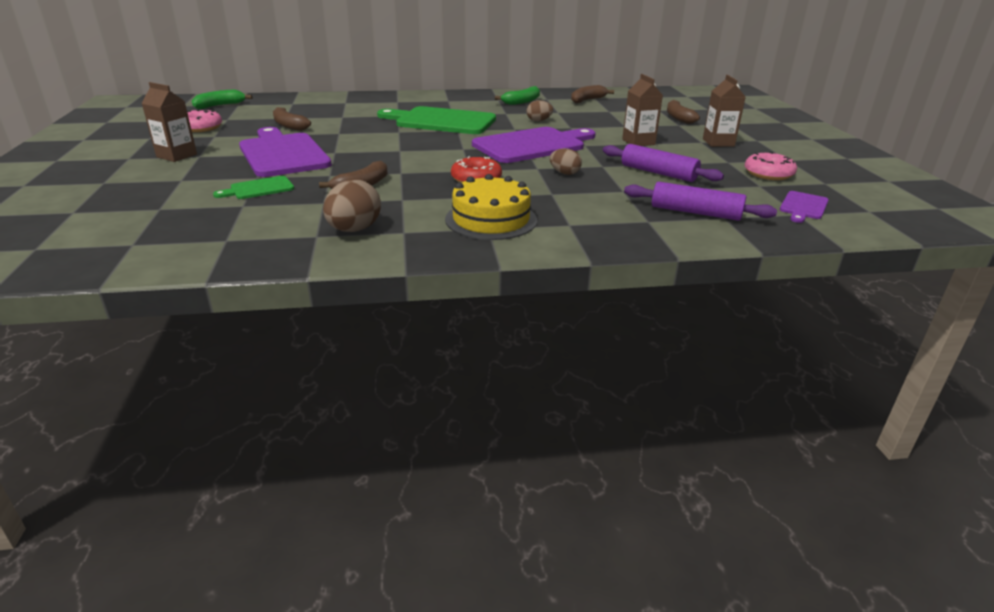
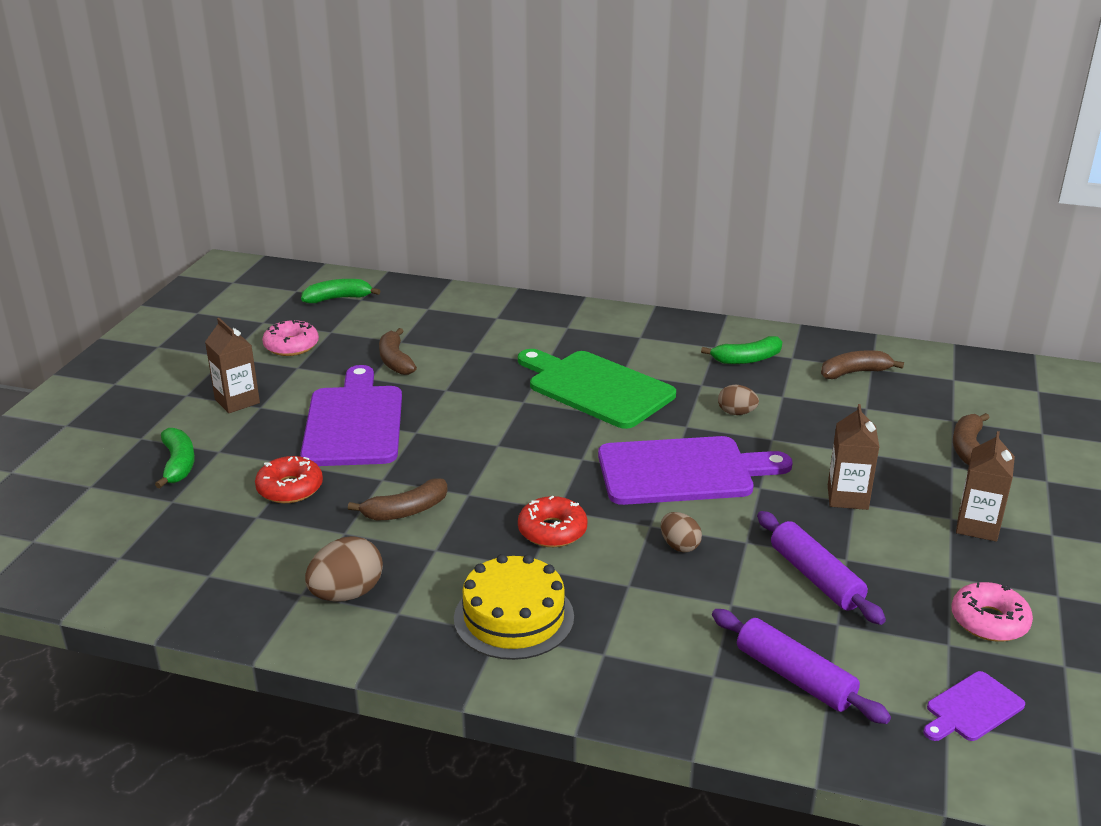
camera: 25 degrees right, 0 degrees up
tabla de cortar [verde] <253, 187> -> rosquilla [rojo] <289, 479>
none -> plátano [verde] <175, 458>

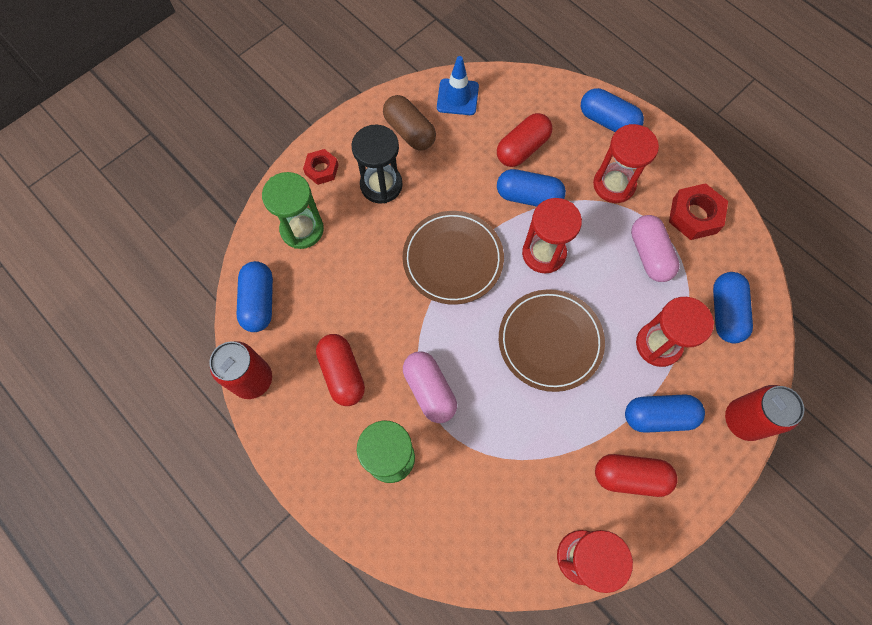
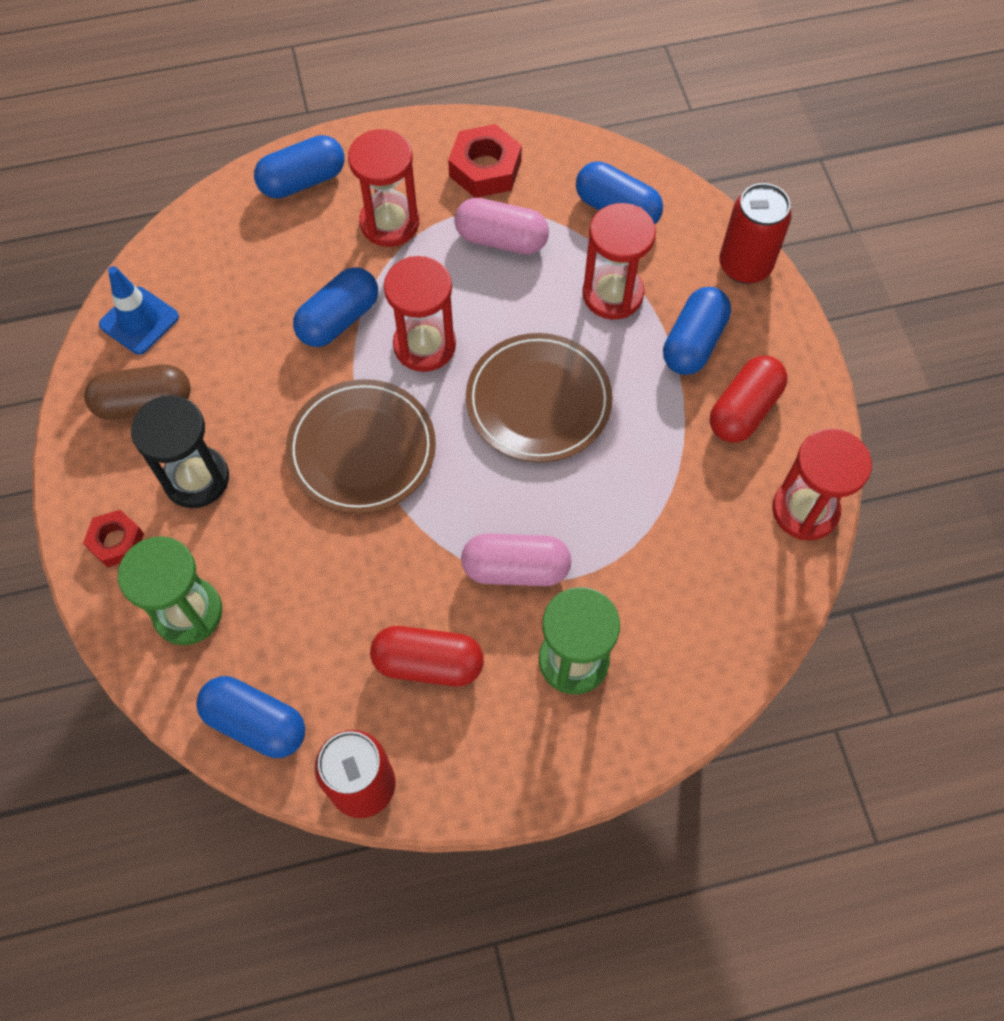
camera: 60 degrees left, 5 degrees down
cápsula [rojo] <524, 140> -> none

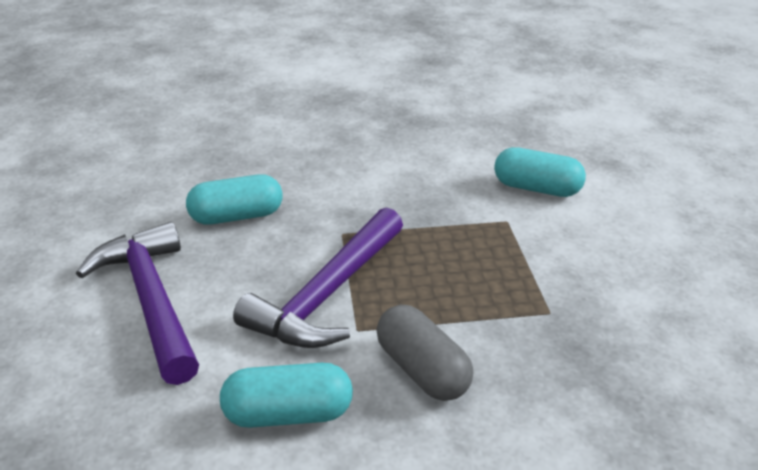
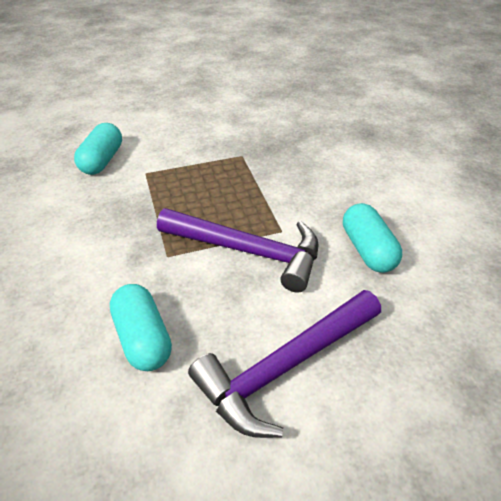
camera: 100 degrees left, 10 degrees up
cápsula [gris] <424, 353> -> none

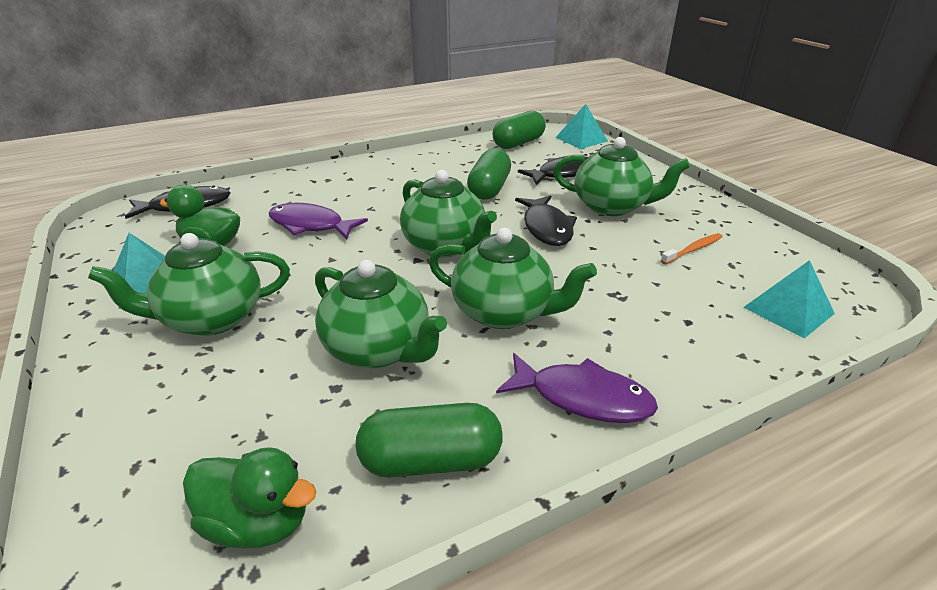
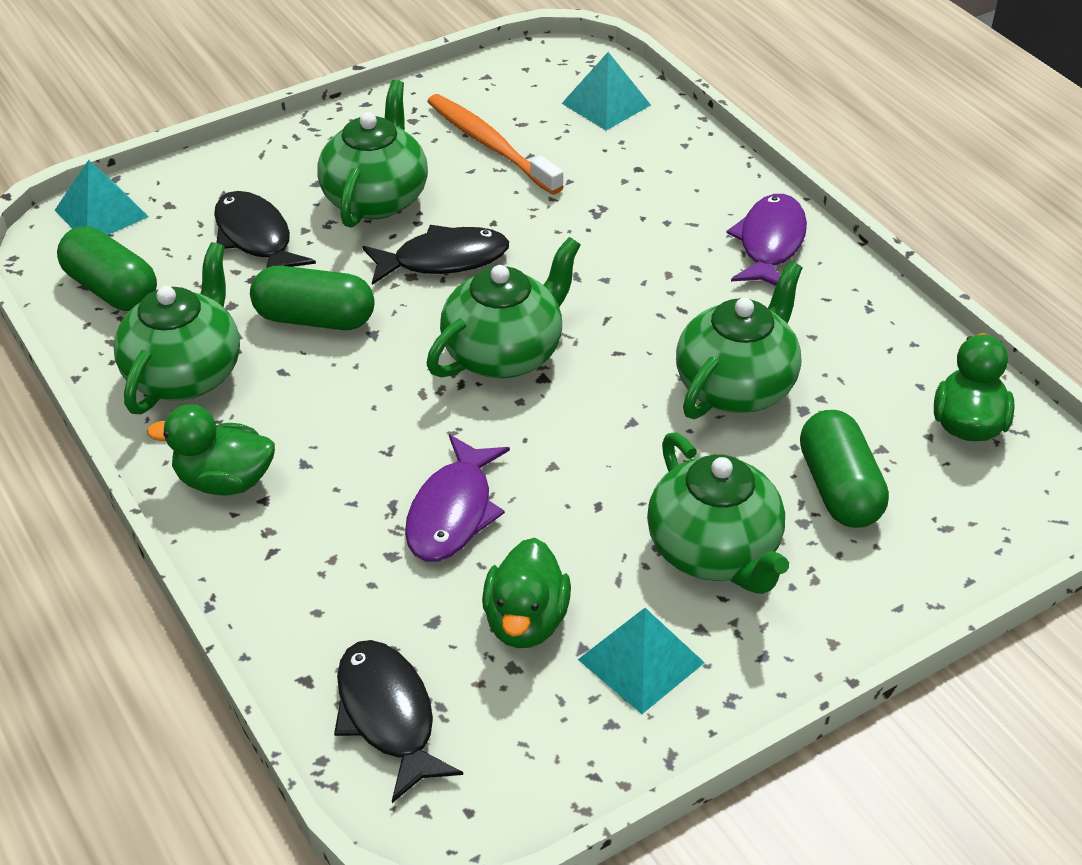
camera: 95 degrees left, 10 degrees up
cápsula [verde] <429, 440> -> cápsula [verde] <844, 469>, moved
tetera [verde] <513, 278> -> tetera [verde] <176, 328>, moved
cepillo de dientes [naranja] <692, 248> -> cepillo de dientes [naranja] <495, 144>, x1.83
none -> pato [verde] <211, 450>

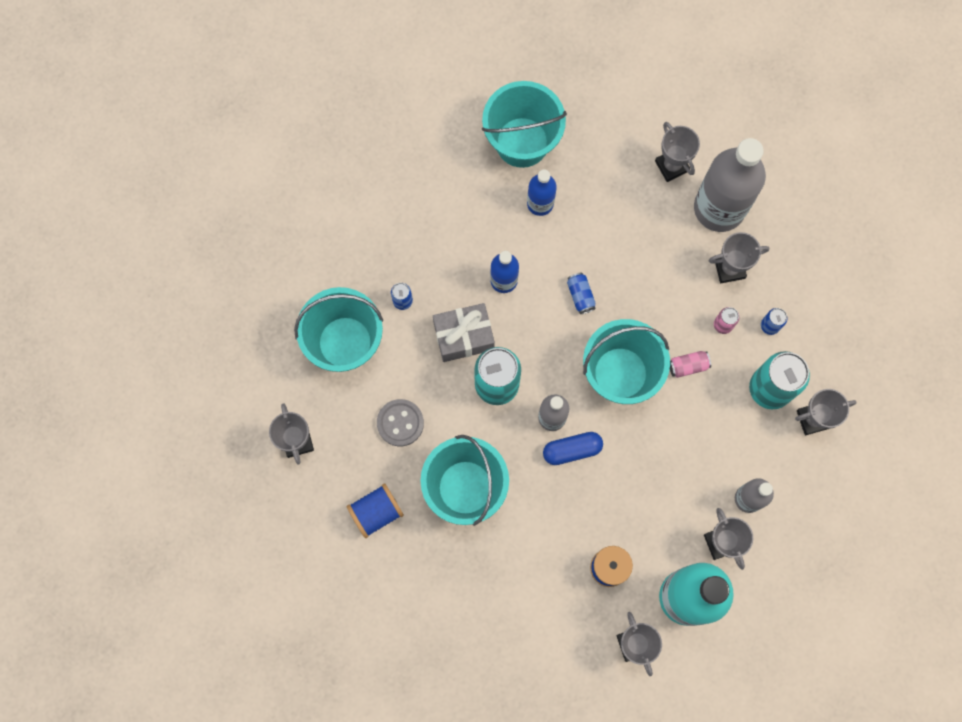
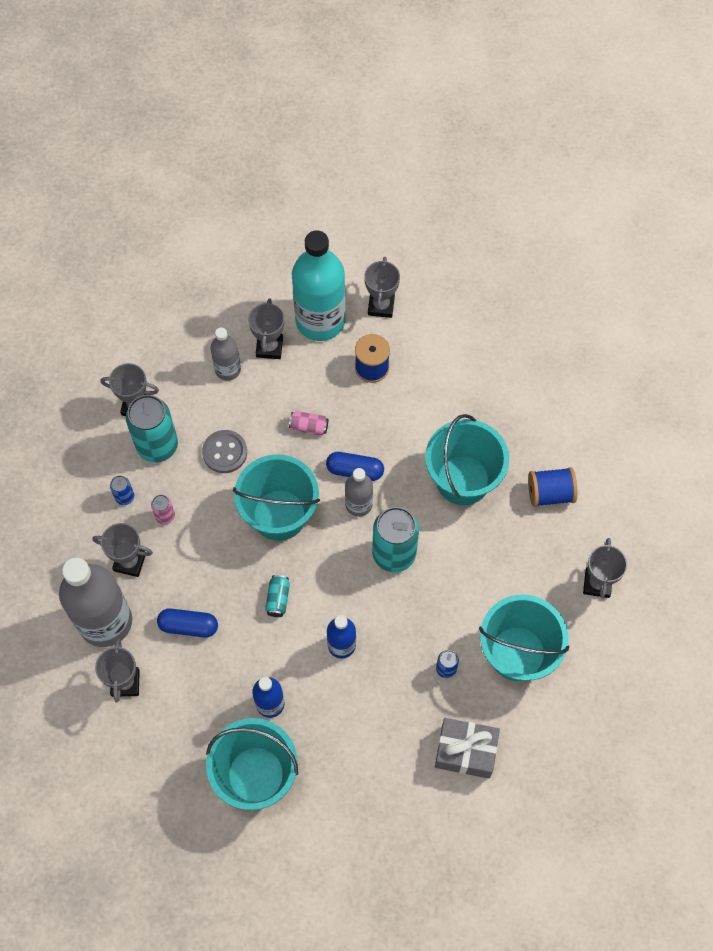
camera: 155 degrees left, 10 degrees down
botón [gris] <400, 422> -> botón [gris] <224, 451>, moved
regalo [gris] <464, 332> -> regalo [gris] <467, 748>, moved
lata [azul] <581, 293> -> lata [turquesa] <277, 596>
lata [rosa] <690, 364> -> lata [rosa] <308, 423>, moved
none -> cápsula [azul] <187, 623>

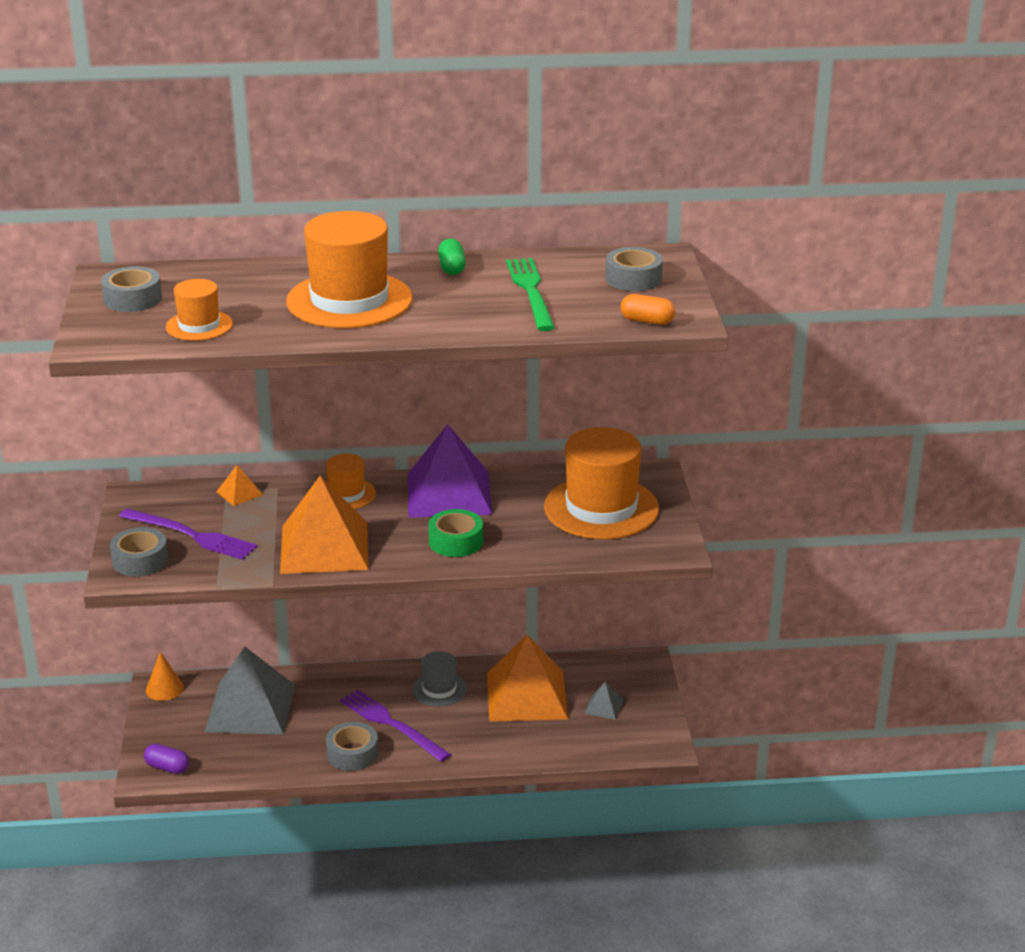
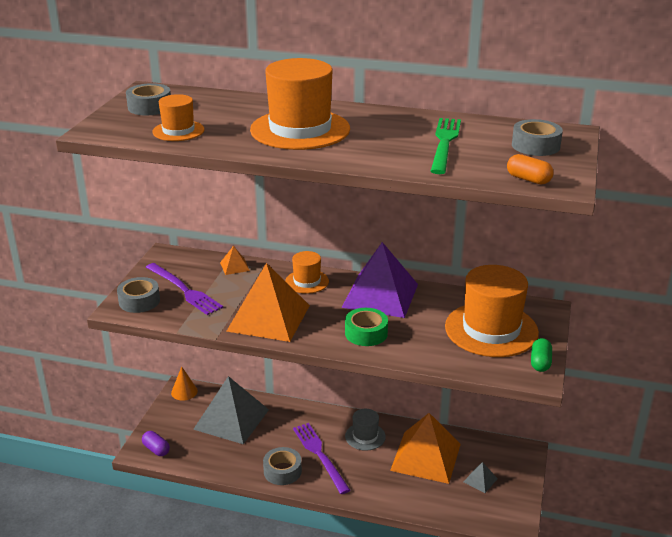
camera: 20 degrees right, 0 degrees up
cápsula [verde] <452, 256> -> cápsula [verde] <541, 355>, moved

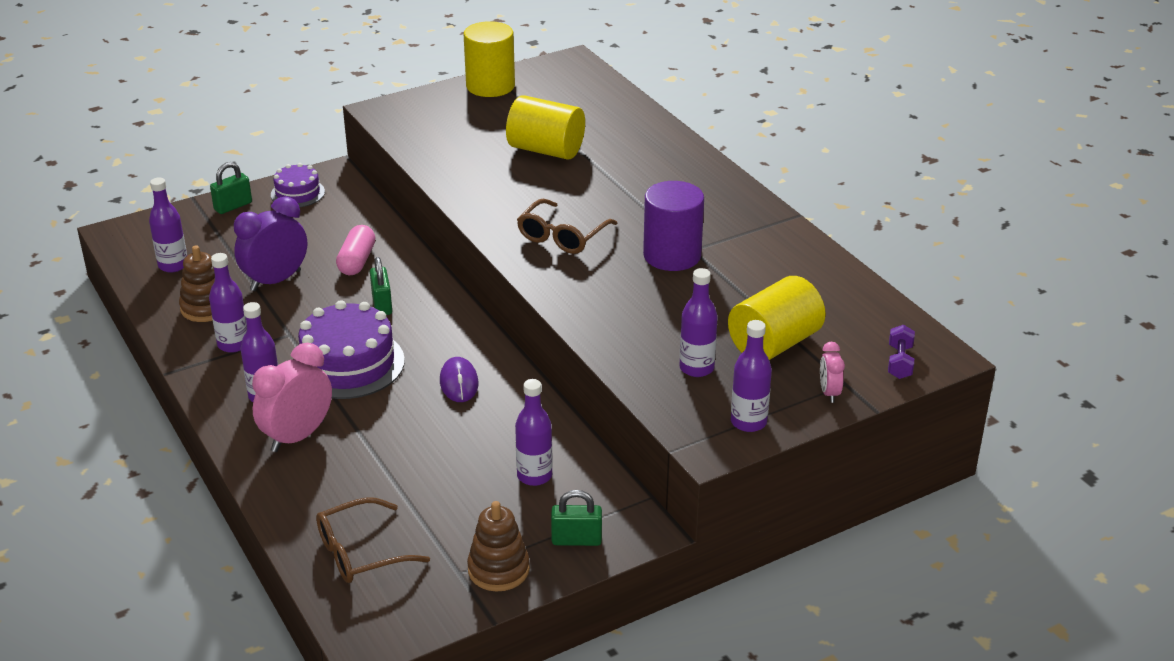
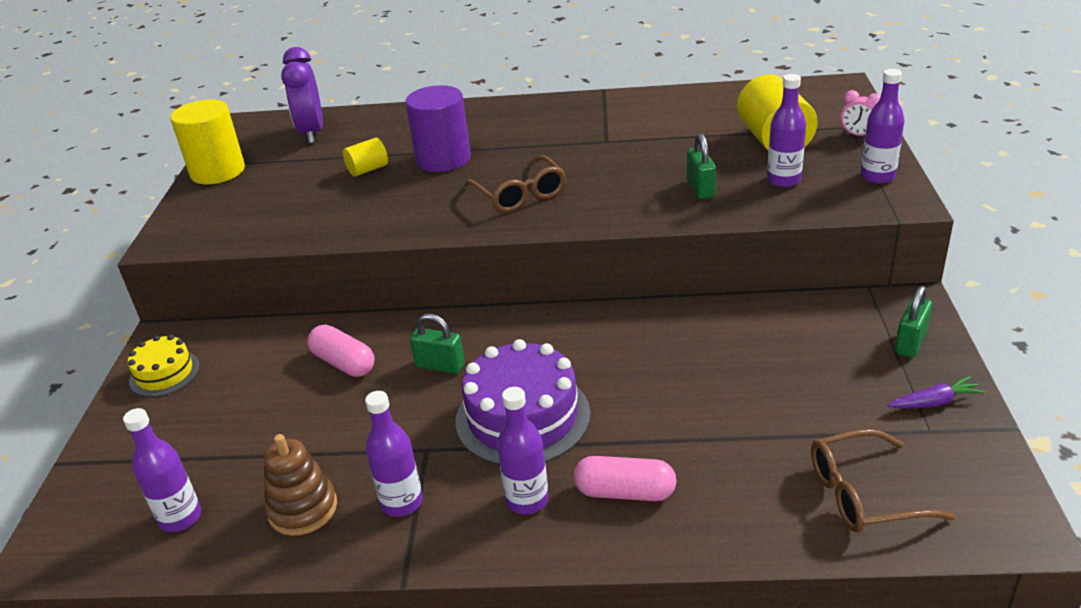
camera: 55 degrees left, 0 degrees up
candado [verde] <231, 188> -> candado [verde] <701, 166>, moved
despertador [morado] <270, 243> -> despertador [morado] <302, 95>, moved
despertador [rosa] <292, 397> -> cápsula [rosa] <625, 478>
tarta [morado] <298, 185> -> tarta [amarillo] <164, 366>
gafas [marrón] <373, 540> -> gafas [marrón] <883, 481>, 75 degrees clockwise
ratón [morado] <459, 379> -> none
juguete apilable [marrón] <498, 546> -> zanahoria [morado] <936, 392>
cilindro [amarillo] <545, 127> -> cilindro [amarillo] <365, 157>, x0.52
botella [morado] <534, 432> -> none
cilindro [morado] <673, 226> -> cilindro [morado] <438, 128>, moved
mancuerna [morado] <901, 352> -> none

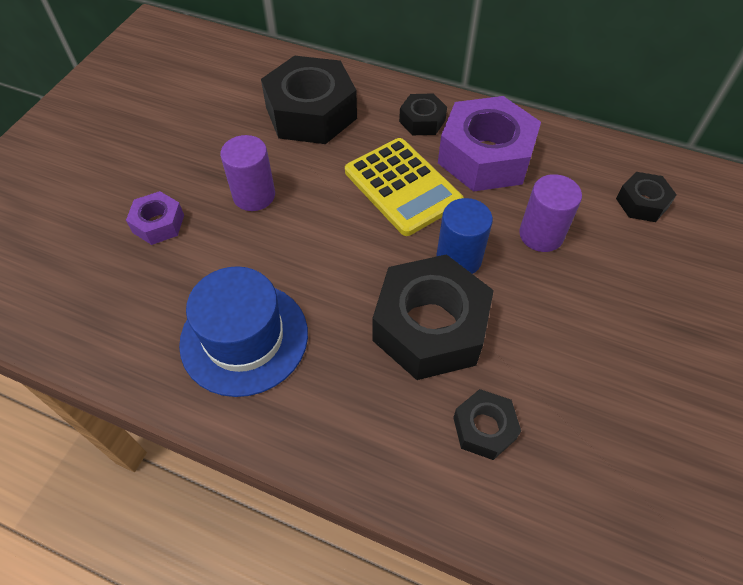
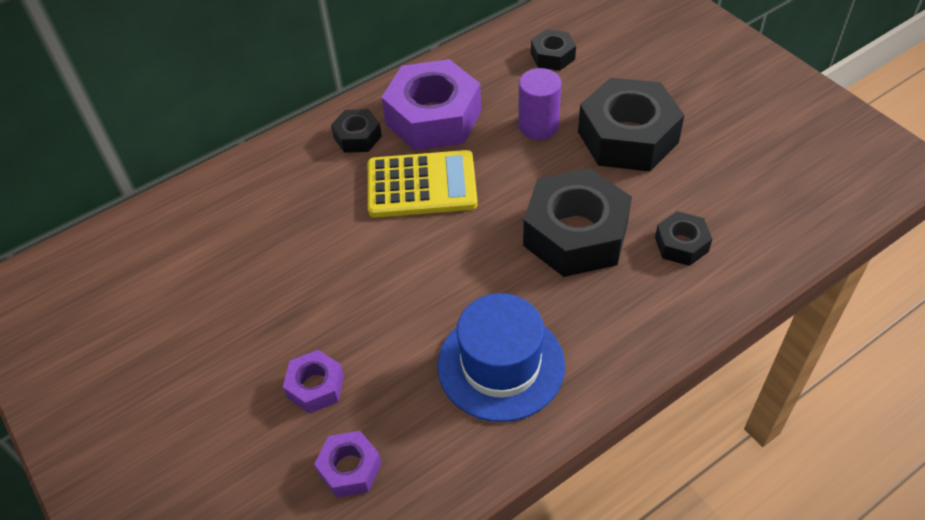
camera: 55 degrees left, 5 degrees down
cilindro [morado] <247, 173> -> none
tuerca [negro] <309, 100> -> tuerca [negro] <631, 124>, moved
cilindro [azul] <464, 236> -> none
none -> tuerca [morado] <348, 464>

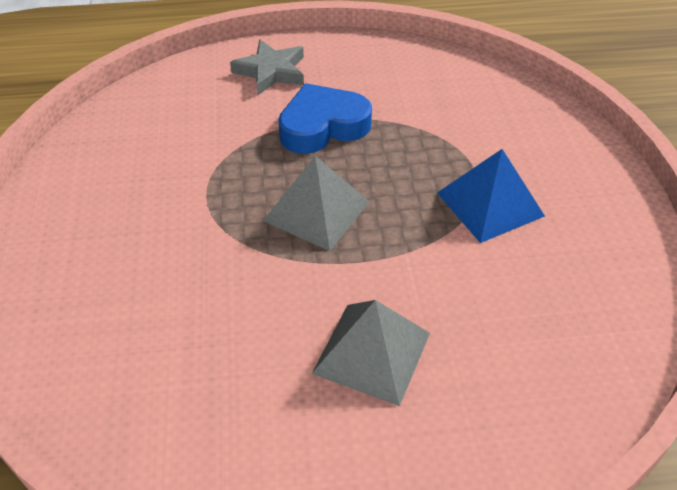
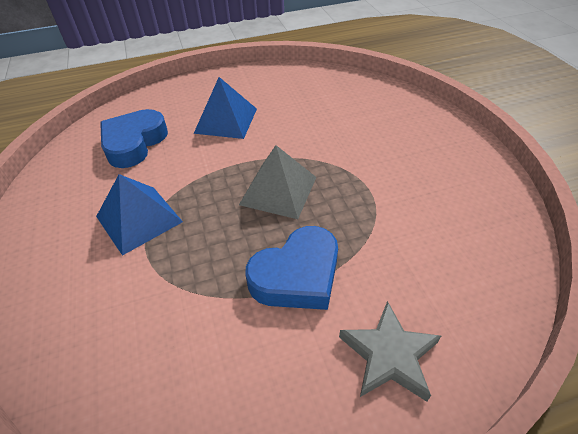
camera: 170 degrees right, 0 degrees up
pirámide [gris] <371, 353> -> pirámide [azul] <225, 108>
none -> corazón [azul] <134, 138>

